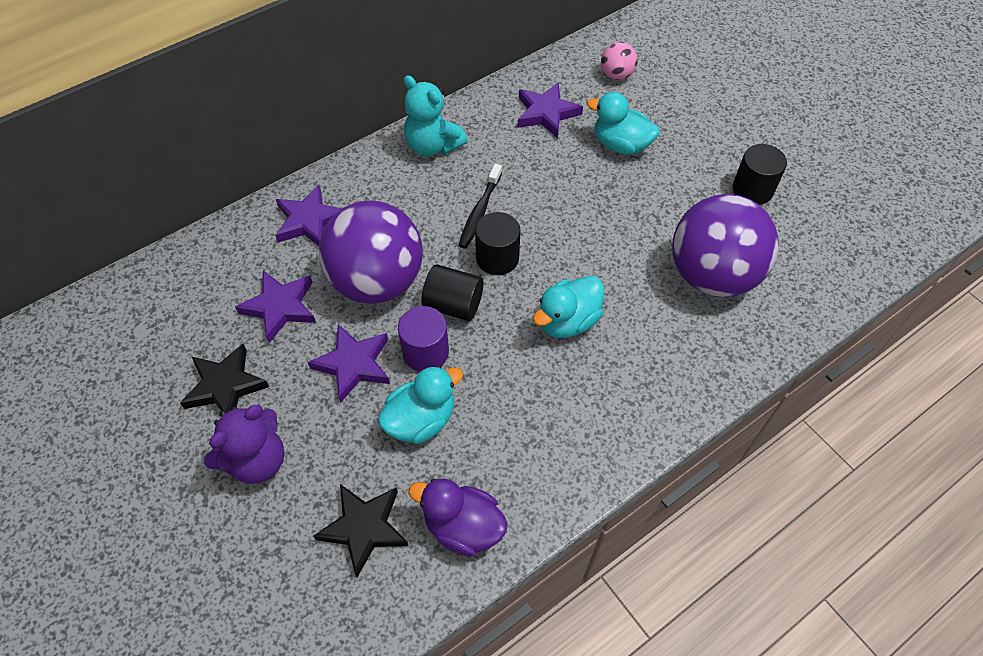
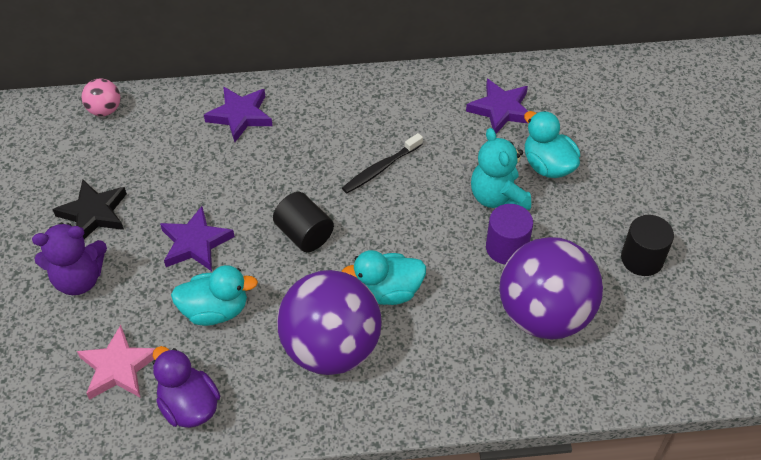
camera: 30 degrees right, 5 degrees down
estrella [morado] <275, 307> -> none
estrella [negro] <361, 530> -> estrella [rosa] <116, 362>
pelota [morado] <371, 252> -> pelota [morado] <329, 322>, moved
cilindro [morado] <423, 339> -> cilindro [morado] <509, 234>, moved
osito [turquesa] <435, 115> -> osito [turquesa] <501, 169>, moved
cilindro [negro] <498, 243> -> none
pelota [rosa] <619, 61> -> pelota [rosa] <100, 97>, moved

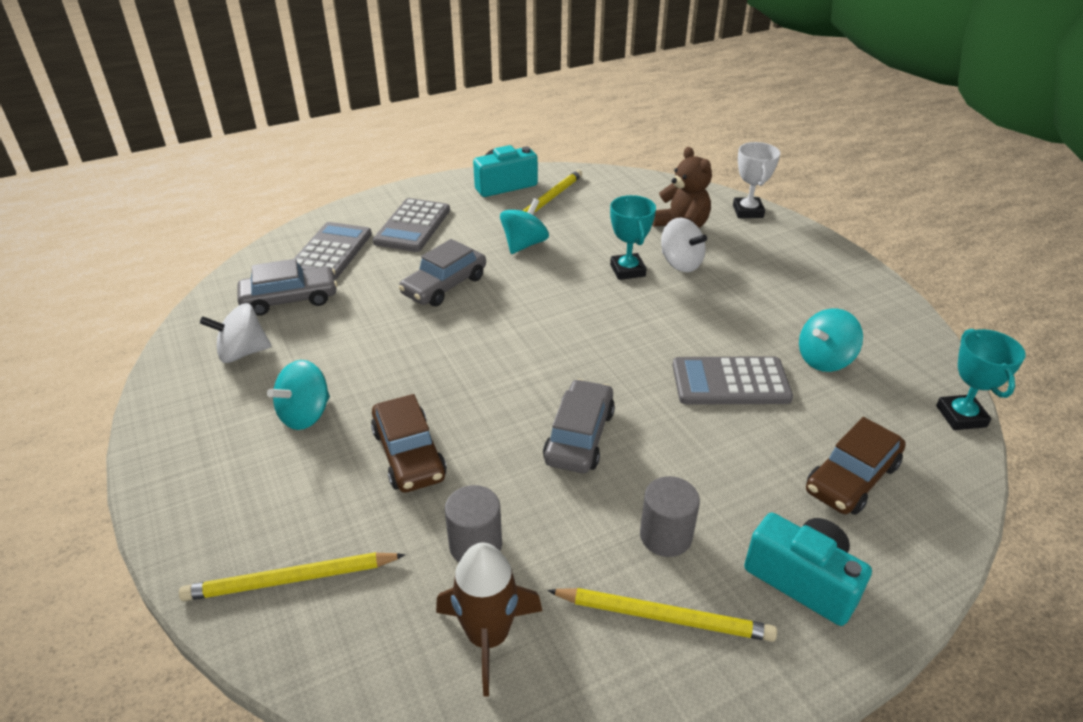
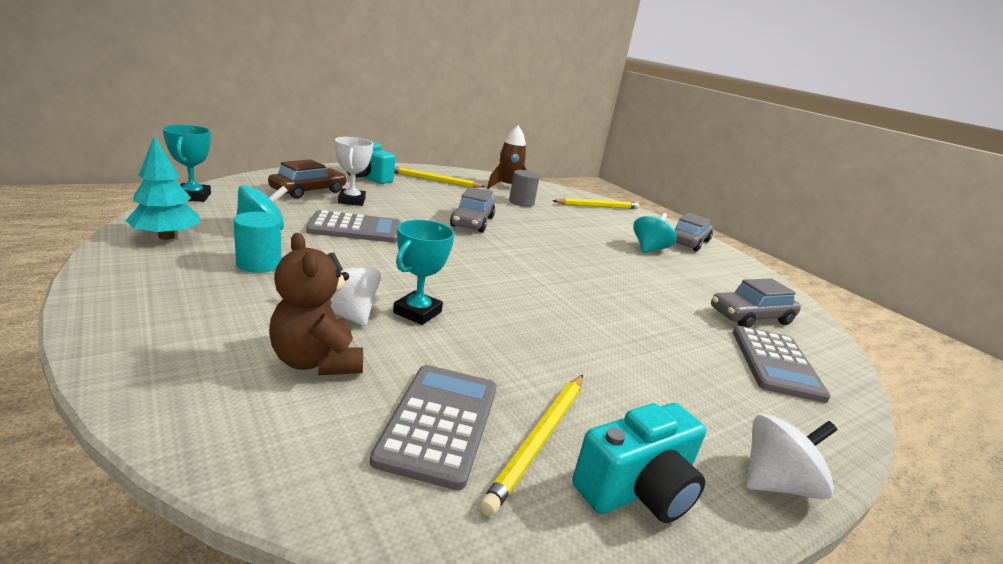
camera: 170 degrees right, 15 degrees down
peonza [blanco] <236, 333> -> peonza [blanco] <791, 456>, moved
coche [marrón] <409, 443> -> none
calculadora [gris] <411, 225> -> calculadora [gris] <433, 427>, moved
coche [gris] <442, 272> -> coche [gris] <693, 232>, moved
peonza [turquesa] <524, 226> -> none
trofeo [turquesa] <633, 237> -> trofeo [turquesa] <424, 272>, 45 degrees clockwise
cilindro [gris] <670, 516> -> none
trofeo [blanco] <756, 180> -> trofeo [blanco] <354, 171>, moved
none -> árbol [turquesa] <162, 187>
none -> cilindro [turquesa] <257, 242>

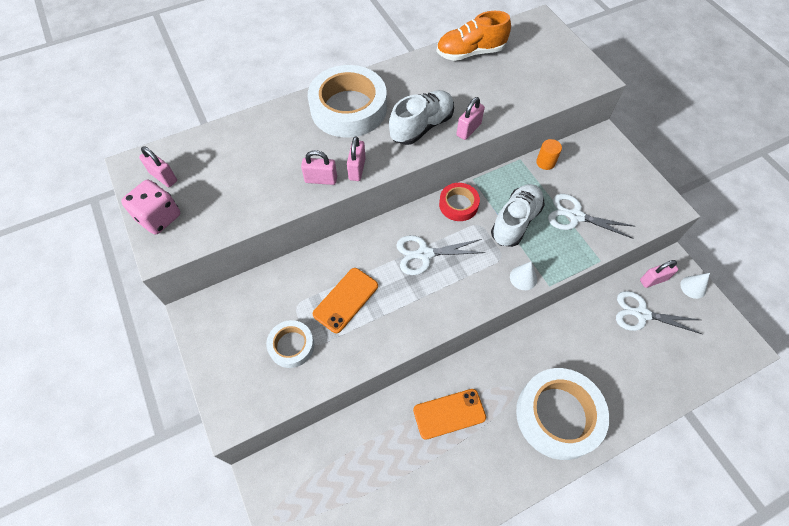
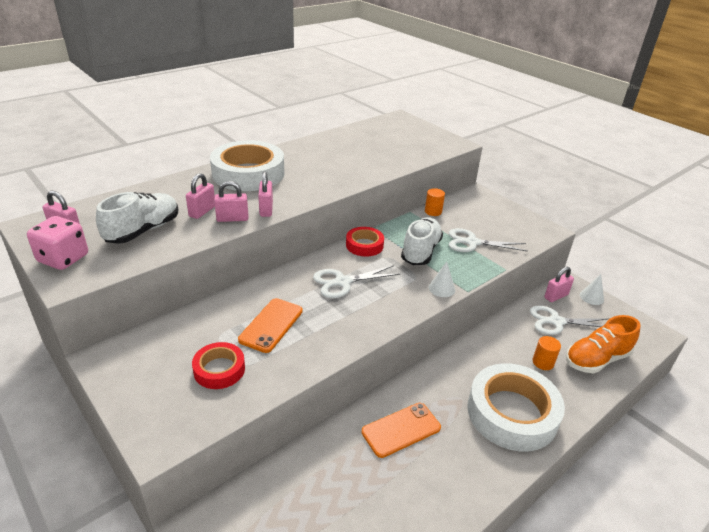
camera: 15 degrees left, 25 degrees down
cinta adhesiva [blanco] <290, 344> -> cinta adhesiva [rojo] <218, 365>
zapato [blanco] <421, 117> -> zapato [blanco] <137, 218>, moved
zapato [naranja] <473, 36> -> zapato [naranja] <603, 344>, moved
candado [rosa] <471, 118> -> candado [rosa] <200, 196>, moved
none -> cilindro [naranja] <547, 353>

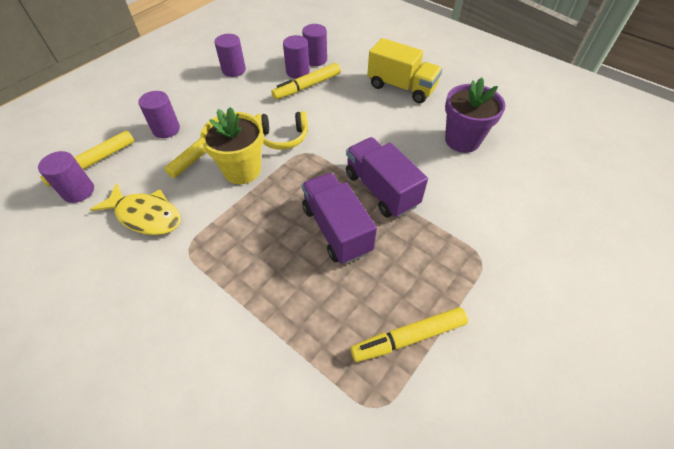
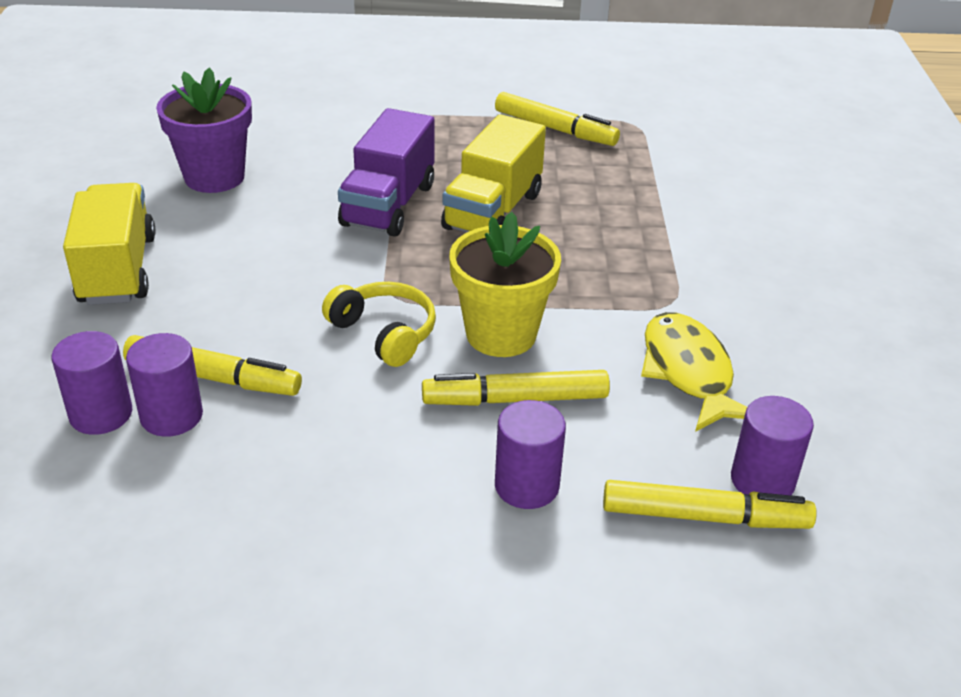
camera: 130 degrees left, 15 degrees down
cilindro [morado] <230, 55> -> none
camión [morado] <339, 218> -> camión [amarillo] <493, 173>

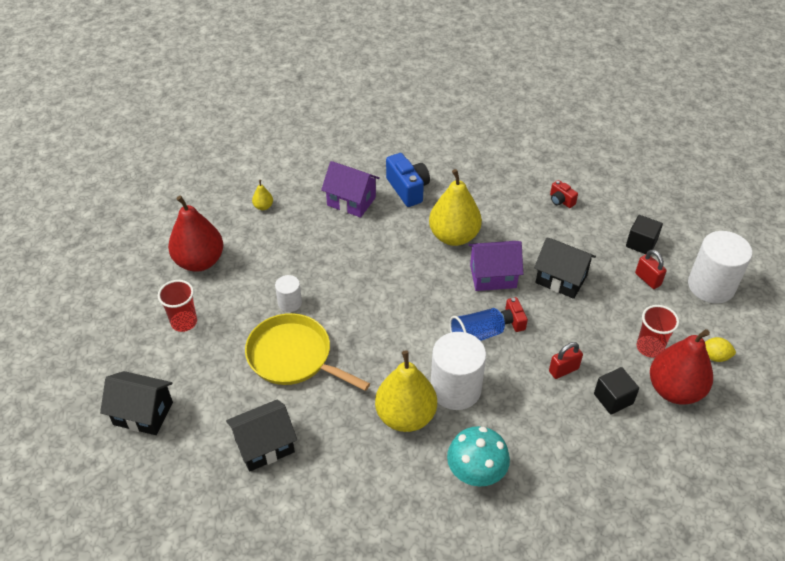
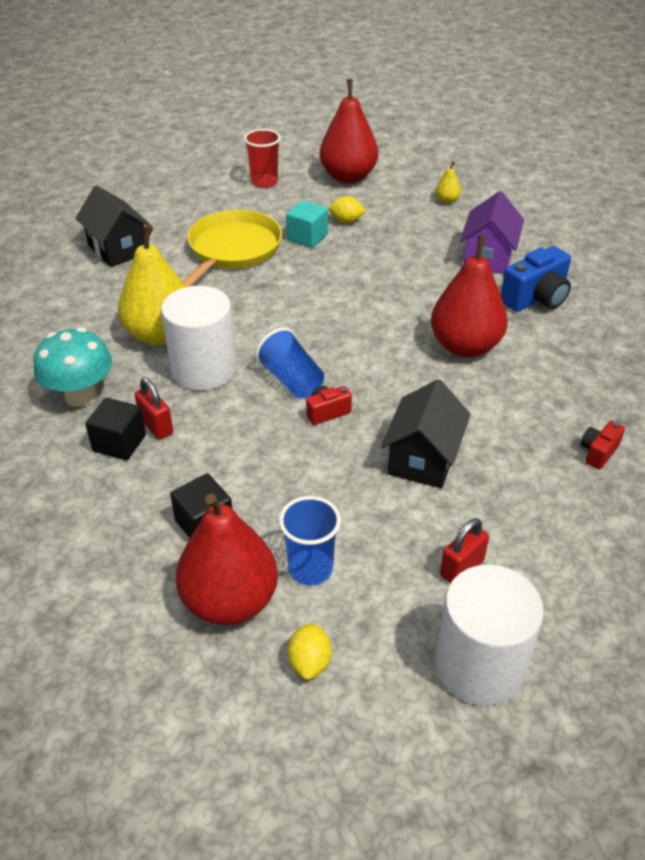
camera: 80 degrees right, 5 degrees down
casa [negro] <136, 403> -> none
cilindro [blanco] <288, 293> -> cubo [turquesa] <307, 224>
pera [amarillo] <455, 207> -> pera [rojo] <469, 296>
casa [morado] <495, 266> -> none
candado [rojo] <566, 360> -> candado [rojo] <154, 408>, moved
cubo [negro] <644, 234> -> cubo [negro] <115, 429>, moved
vaso [rojo] <658, 331> -> vaso [azul] <310, 541>
none -> limón [amarillo] <347, 209>

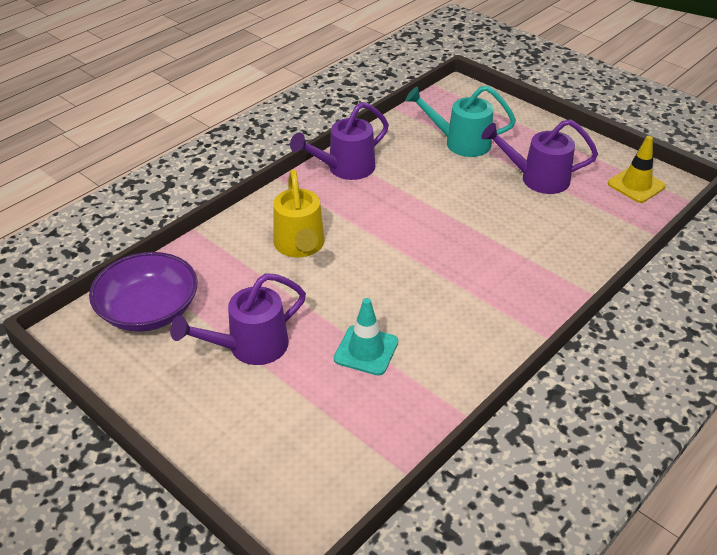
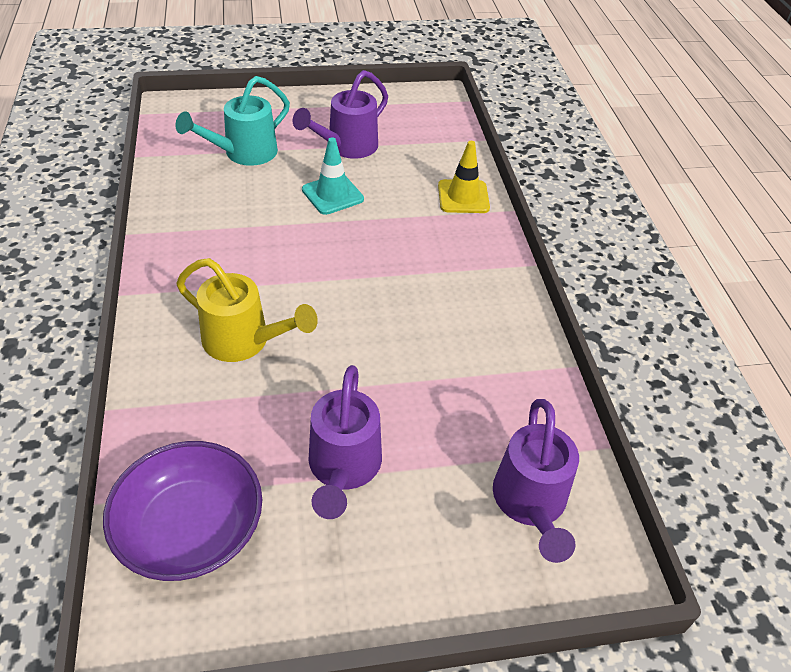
camera: 55 degrees left, 5 degrees up
regadera [morado] <339, 141> -> regadera [morado] <536, 481>, moved
cono de tráfico [turquesa] <366, 337> -> cono de tráfico [turquesa] <333, 176>, moved
cono de tráfico [amarillo] <637, 169> -> cono de tráfico [amarillo] <464, 177>, moved

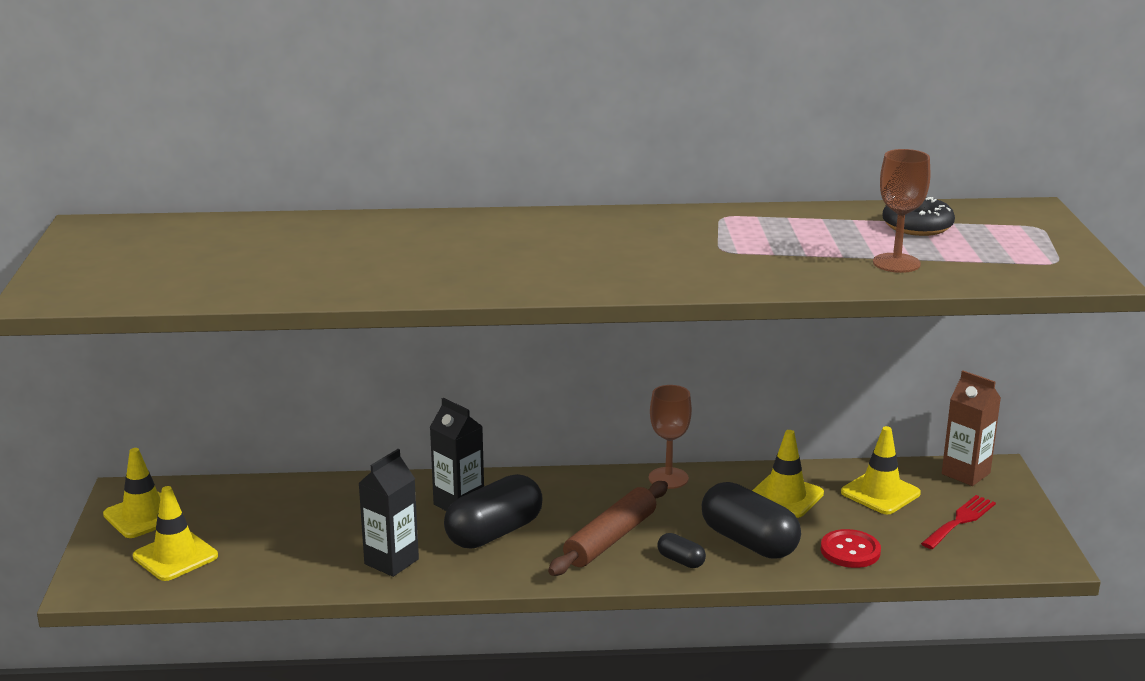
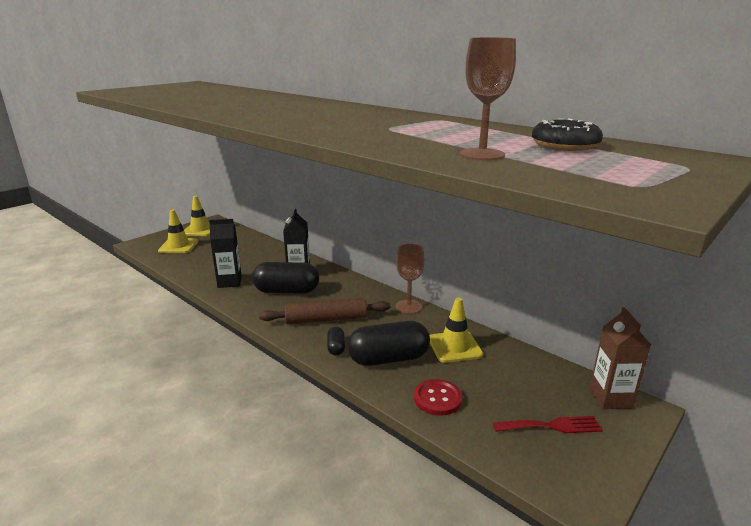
camera: 45 degrees right, 0 degrees up
cápsula [negro] <751, 520> -> cápsula [negro] <388, 343>, 75 degrees clockwise
cono de tráfico [amarillo] <881, 470> -> none

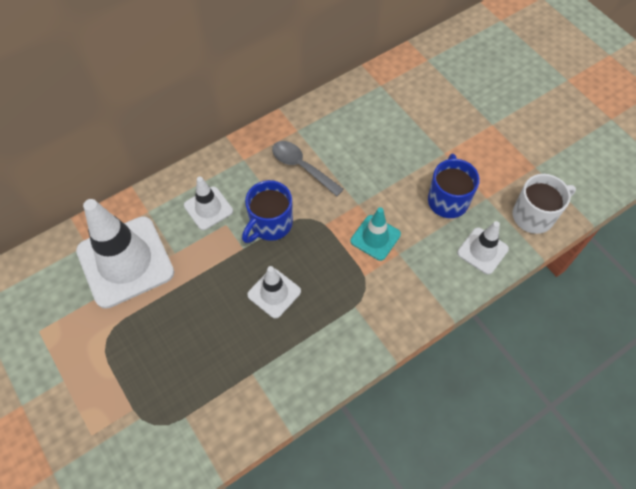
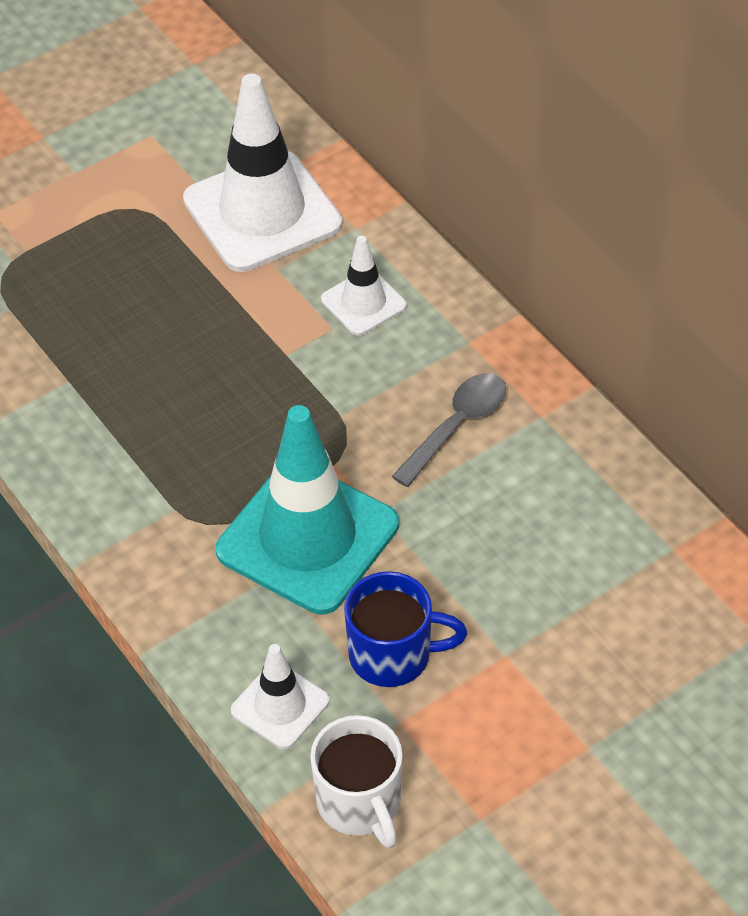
camera: 90 degrees right, 10 degrees down
taza [azul] <267, 211> -> none
cono de tráfico [blanco] <274, 292> -> none
cono de tráfico [turquesa] <375, 234> -> cono de tráfico [turquesa] <307, 510>, x1.98

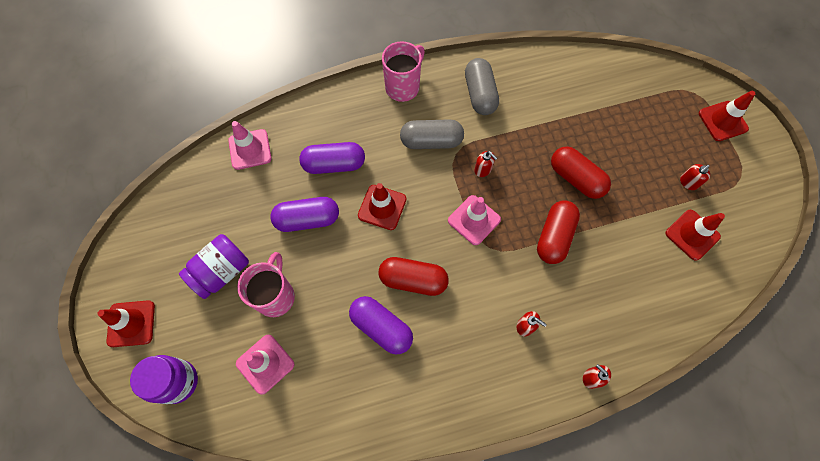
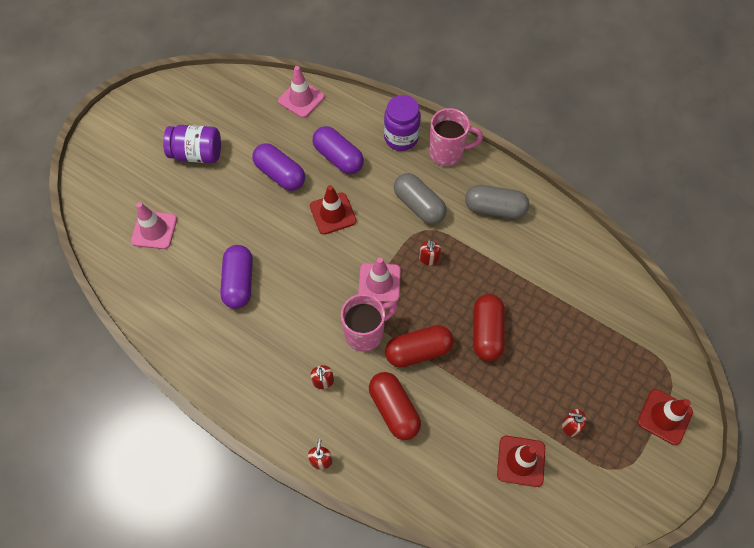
camera: 50 degrees right, 5 degrees down
cono de tráfico [rojo] <126, 323> -> none
tarro [morado] <164, 379> -> tarro [morado] <402, 123>, moved
taza [rosa] <266, 284> -> taza [rosa] <369, 323>, moved
cápsula [rojo] <413, 276> -> cápsula [rojo] <395, 406>, moved
cápsula [gris] <482, 86> -> cápsula [gris] <497, 202>, 60 degrees clockwise

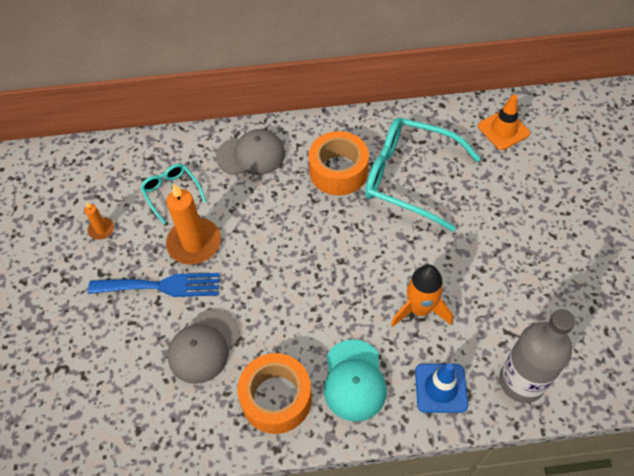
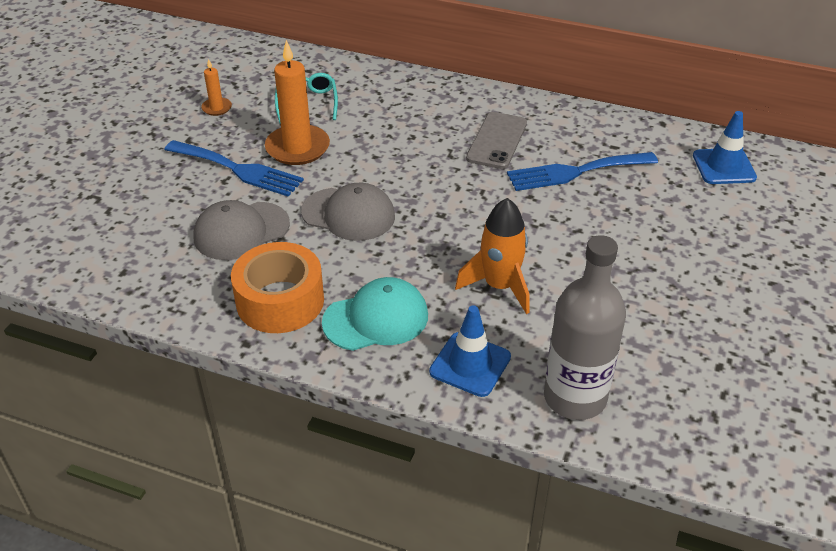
camera: 25 degrees right, 15 degrees down
gorra [gris] <250, 152> -> gorra [gris] <348, 212>, moved
cinta adhesiva [naranja] <339, 163> -> móvil [gris] <496, 140>
gorra [turquesa] <355, 380> -> gorra [turquesa] <375, 314>, 135 degrees counterclockwise
gafas [turquesa] <423, 175> -> tenedor [azul] <582, 171>
cono de tráfico [naranja] <504, 122> -> cono de tráfico [azul] <725, 147>

